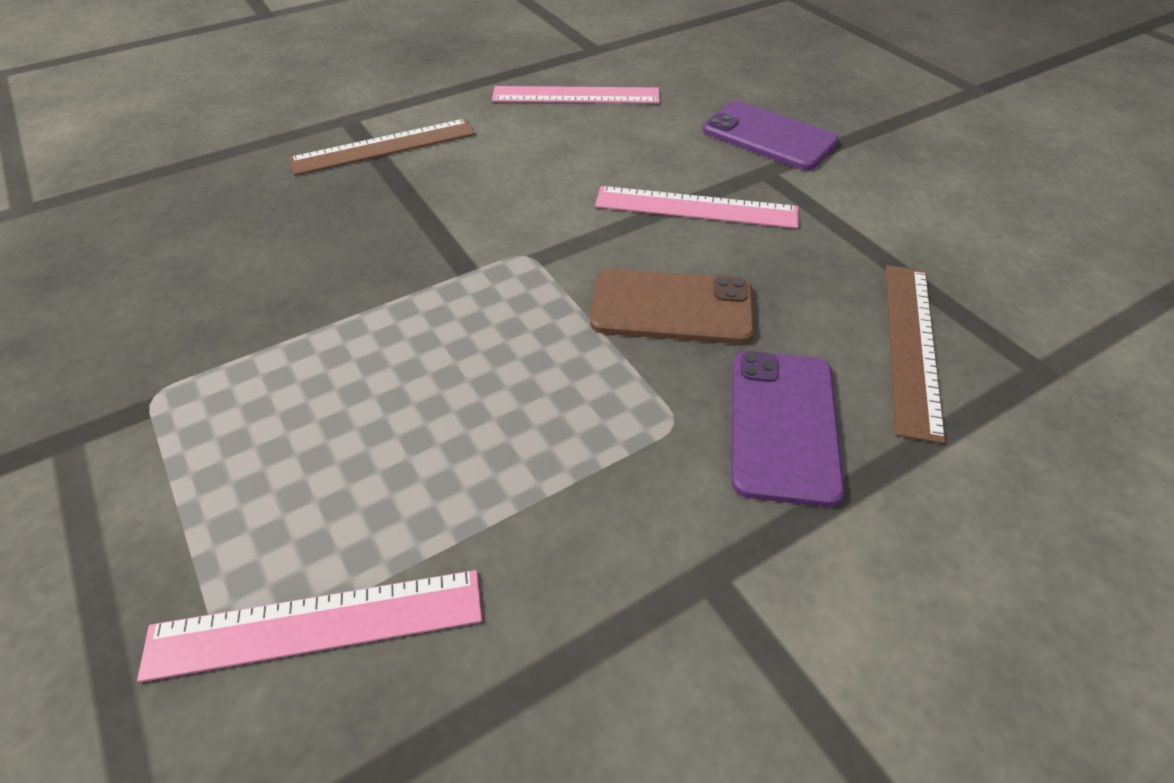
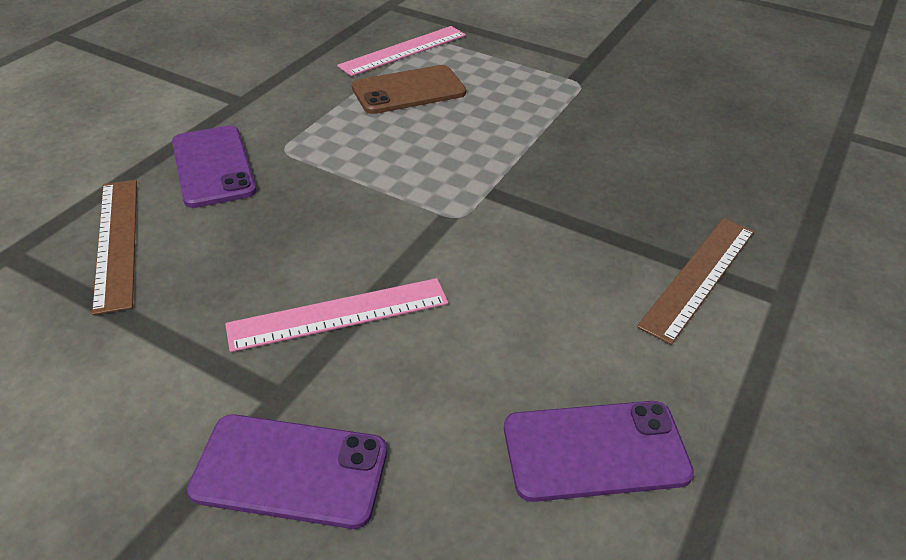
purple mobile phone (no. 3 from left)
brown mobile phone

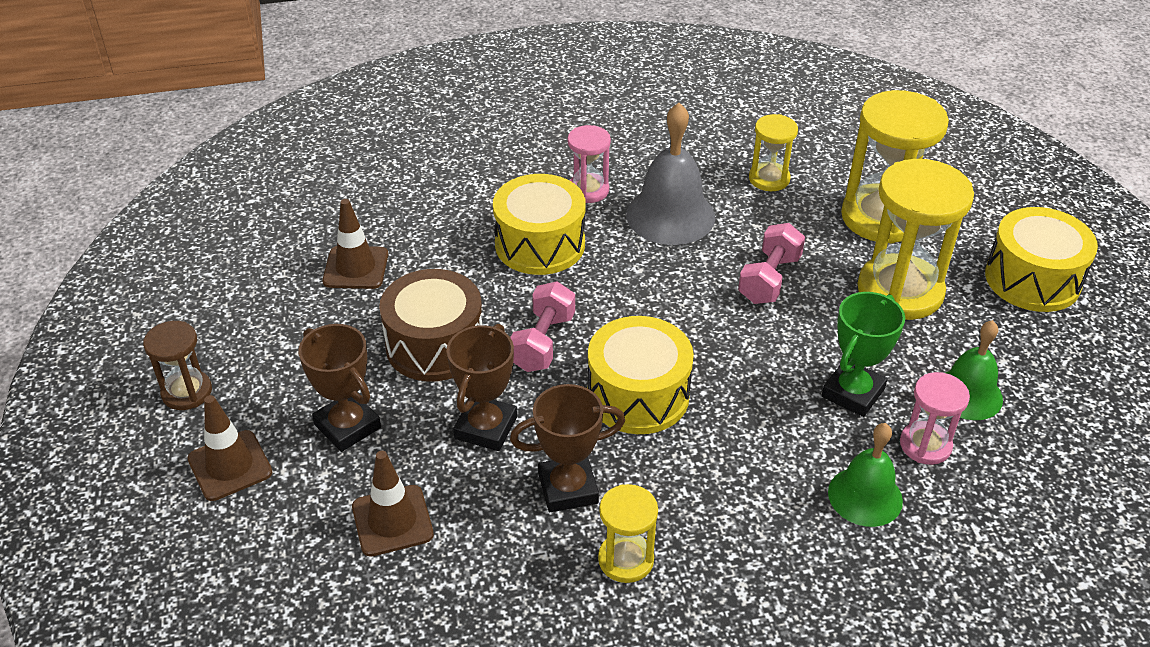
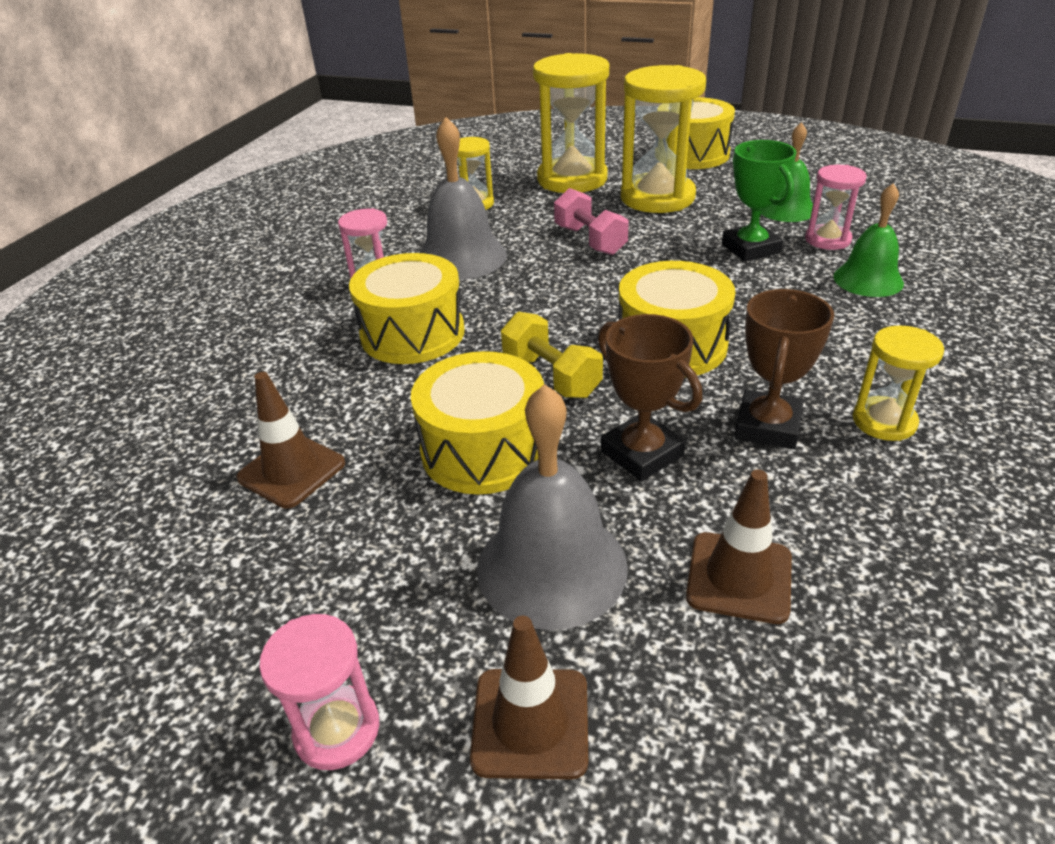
pink hourglass (no. 1 from left)
ash-grey hand bell (no. 2 from left)
golden snare drum (no. 2 from left)
golden free weight

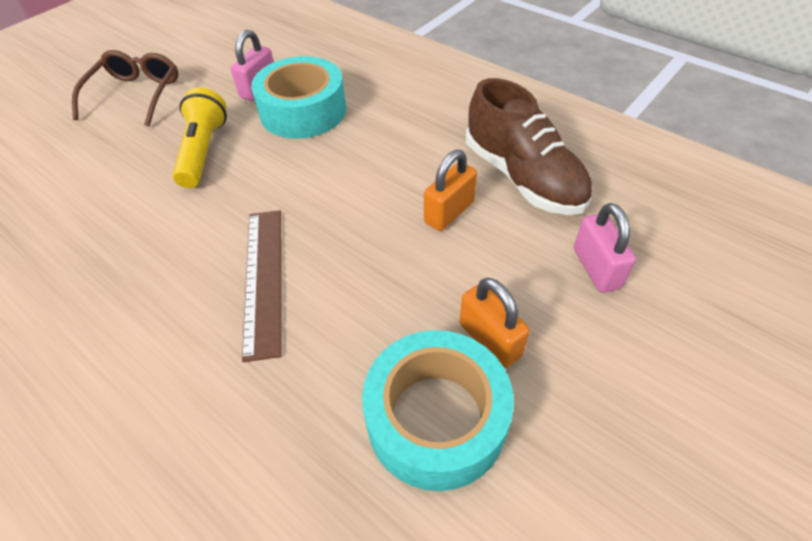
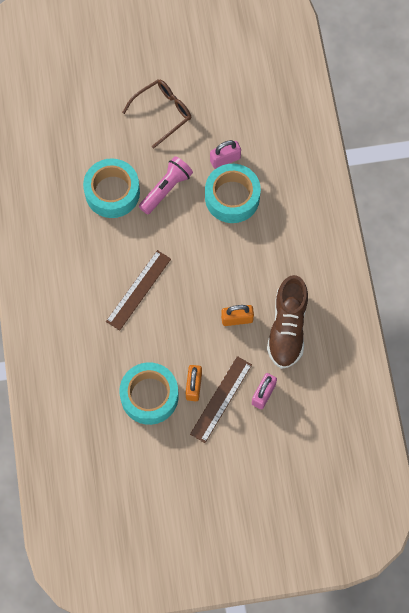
pink torch
aqua tape (no. 1 from left)
brown ruler (no. 2 from left)

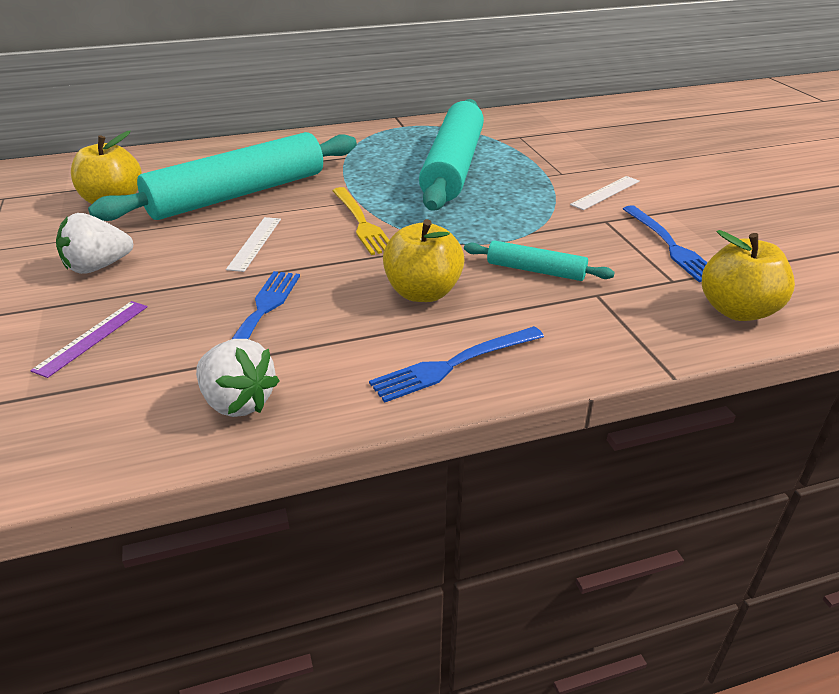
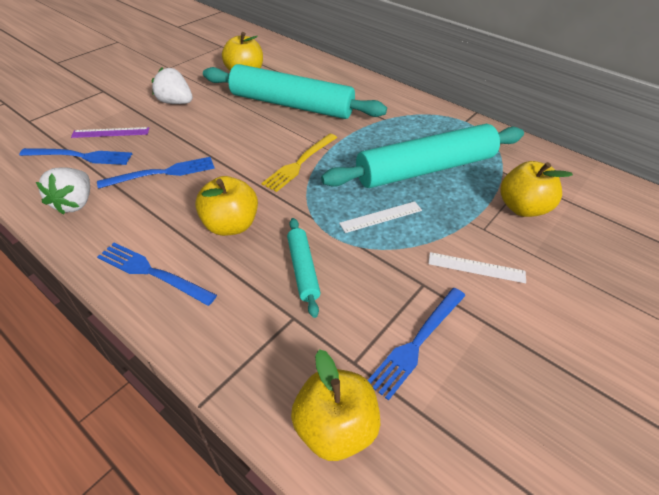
white ruler (no. 1 from left)
cobalt fork (no. 1 from left)
golden toy apple (no. 4 from left)

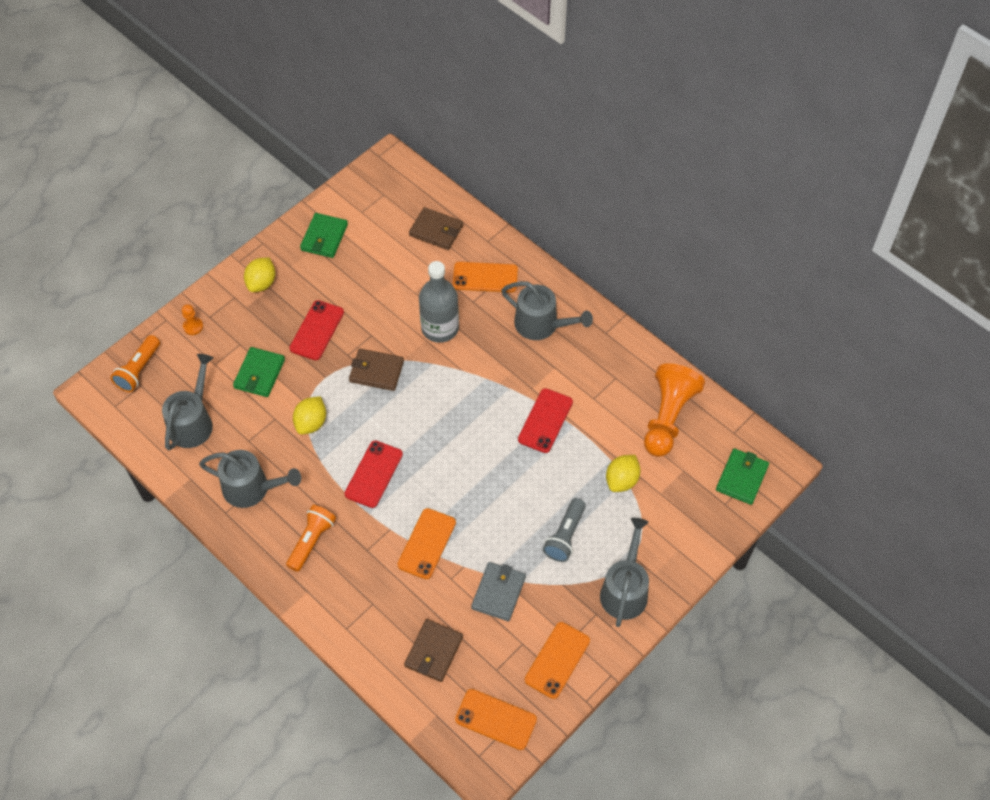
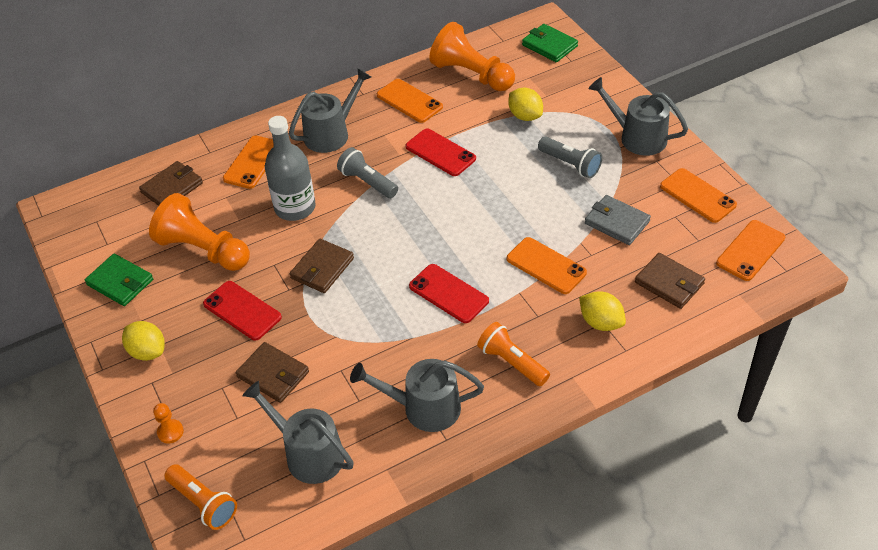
ash-grey watering can (no. 3 from left)
brown billfold (no. 2 from left)
golden lemon (no. 3 from left)
orange game pawn (no. 2 from left)
ash-grey torch (no. 1 from left)
orange mobile phone (no. 2 from left)

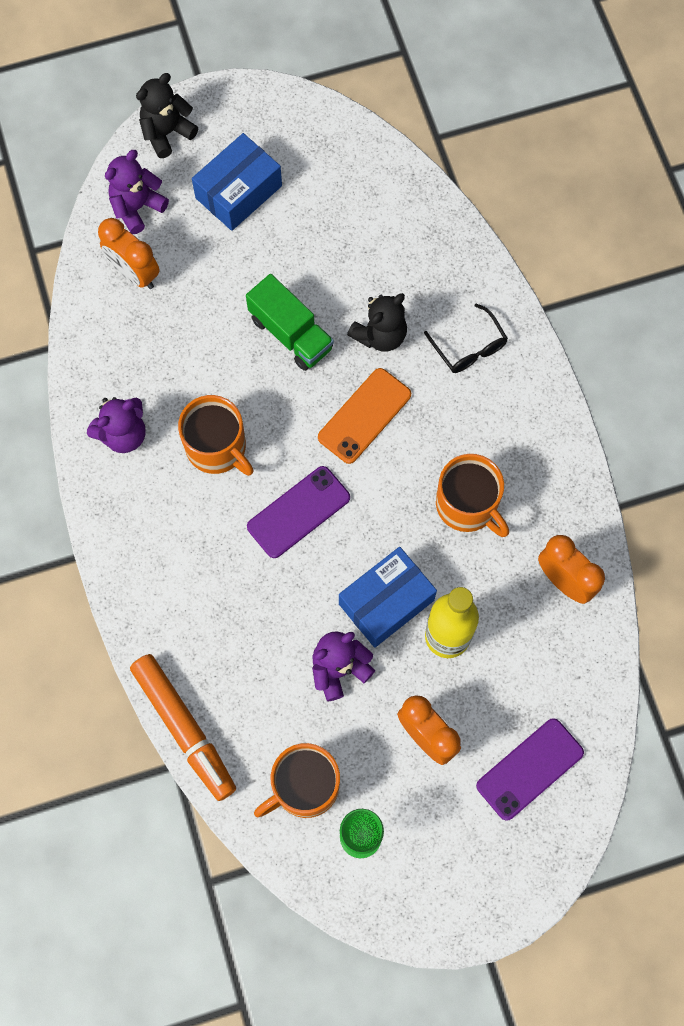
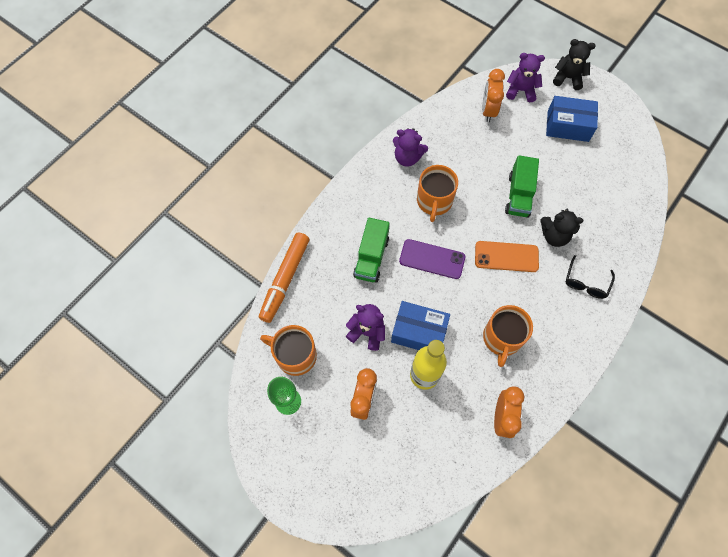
purple mobile phone (no. 2 from left in the first image)
green toy truck (no. 1 from left)

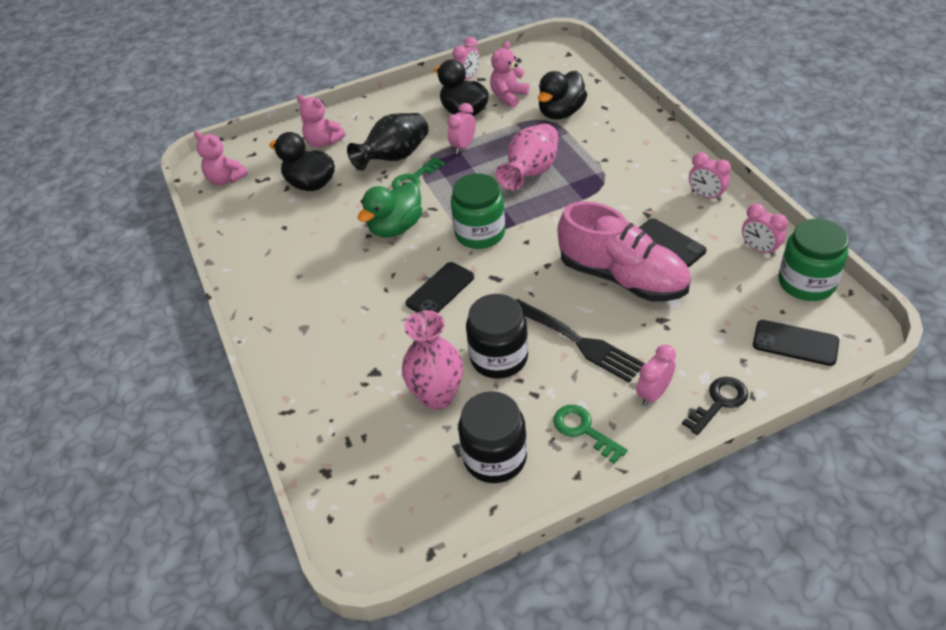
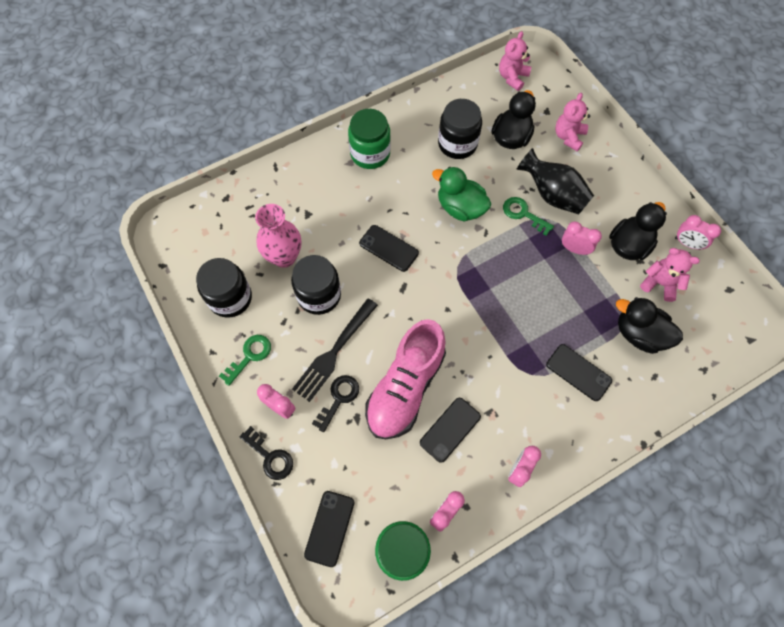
green preserve jar (no. 1 from left)
pink vase (no. 2 from left in the first image)
ebony latchkey (no. 2 from left)
ebony preserve jar (no. 3 from left)
ebony mobile phone (no. 4 from left)

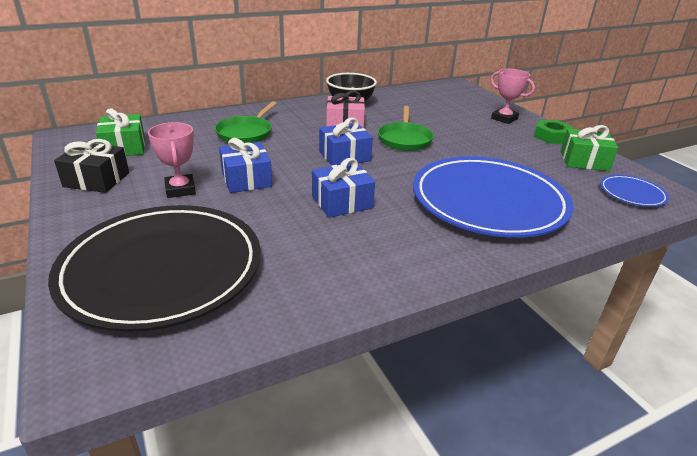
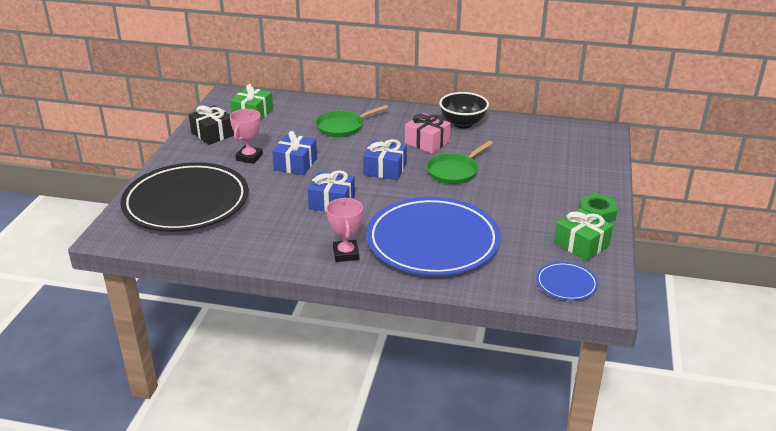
pink prize cup (no. 2 from left)

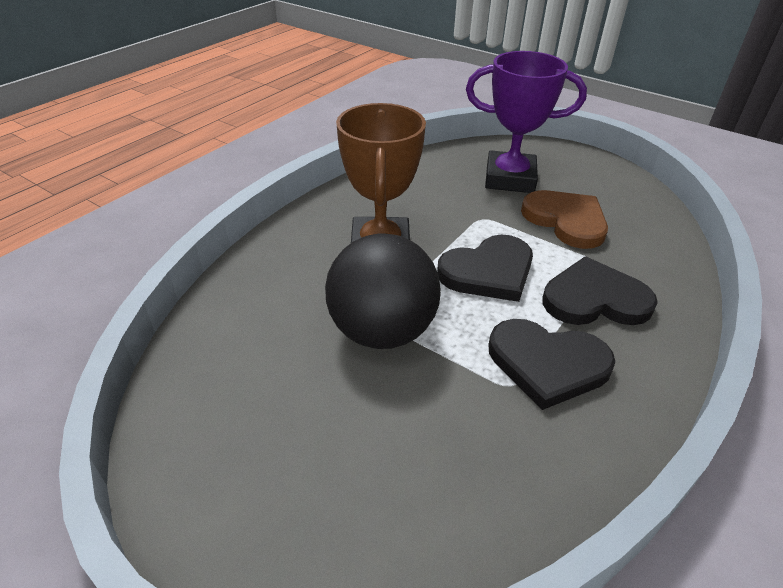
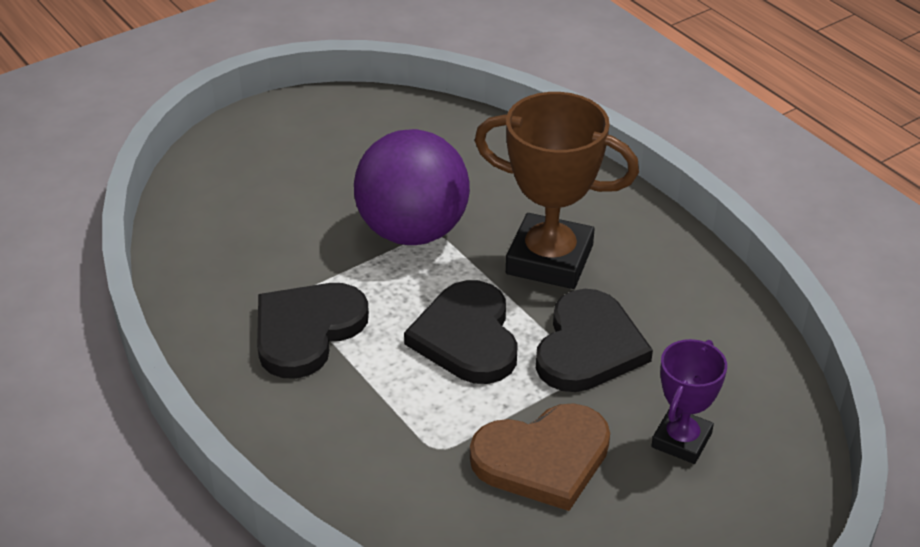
purple ball
purple prize cup
ebony heart (no. 3 from left)

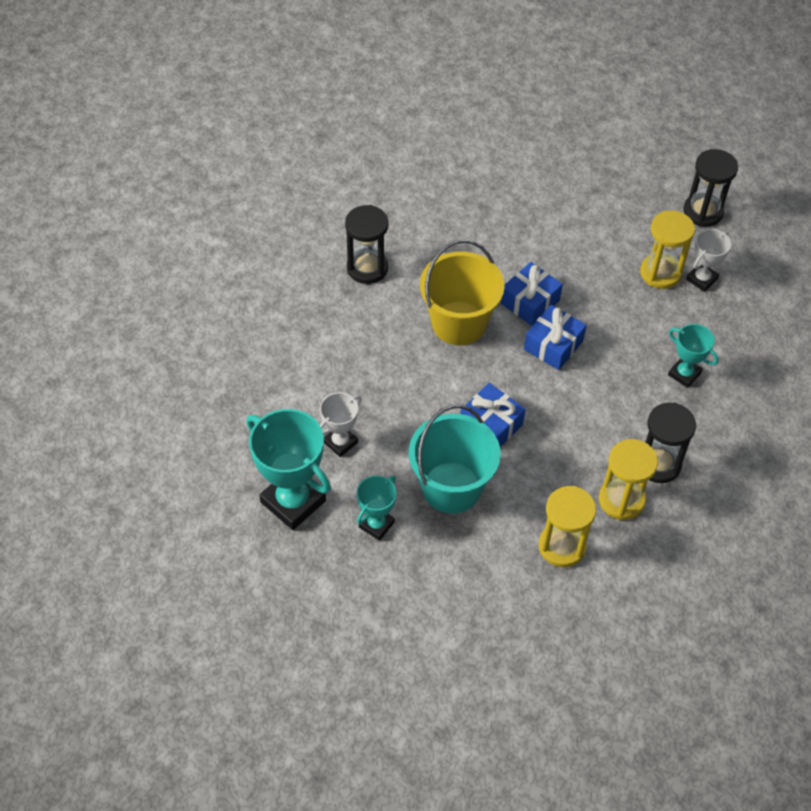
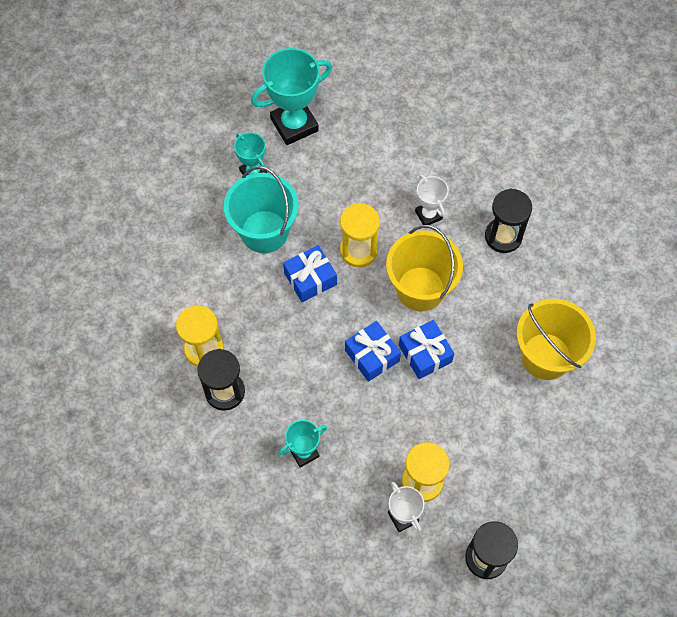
white prize cup (no. 2 from left)
golden hourglass (no. 2 from left)
golden bucket (no. 2 from left)

